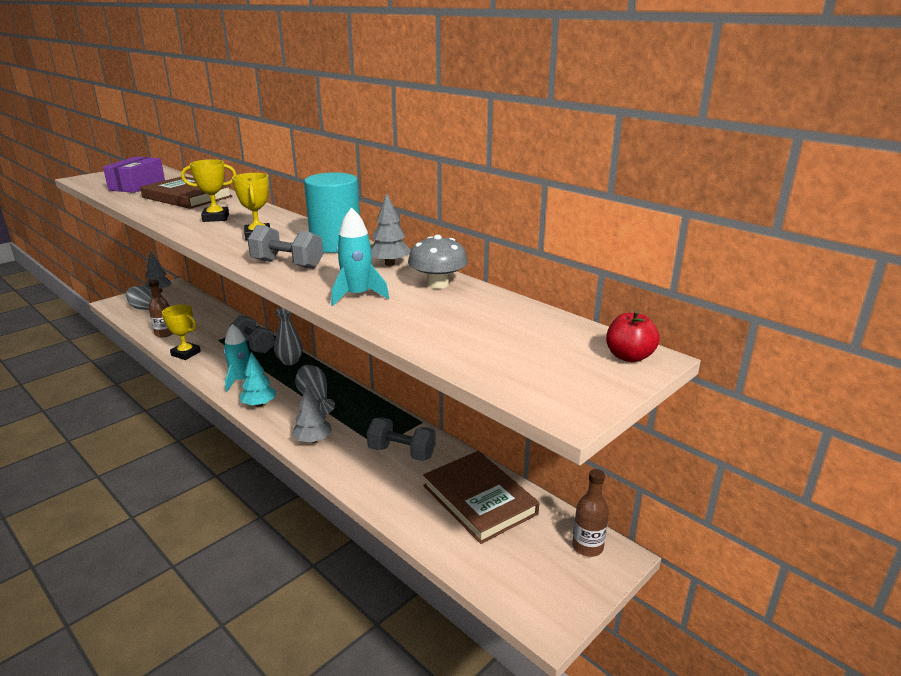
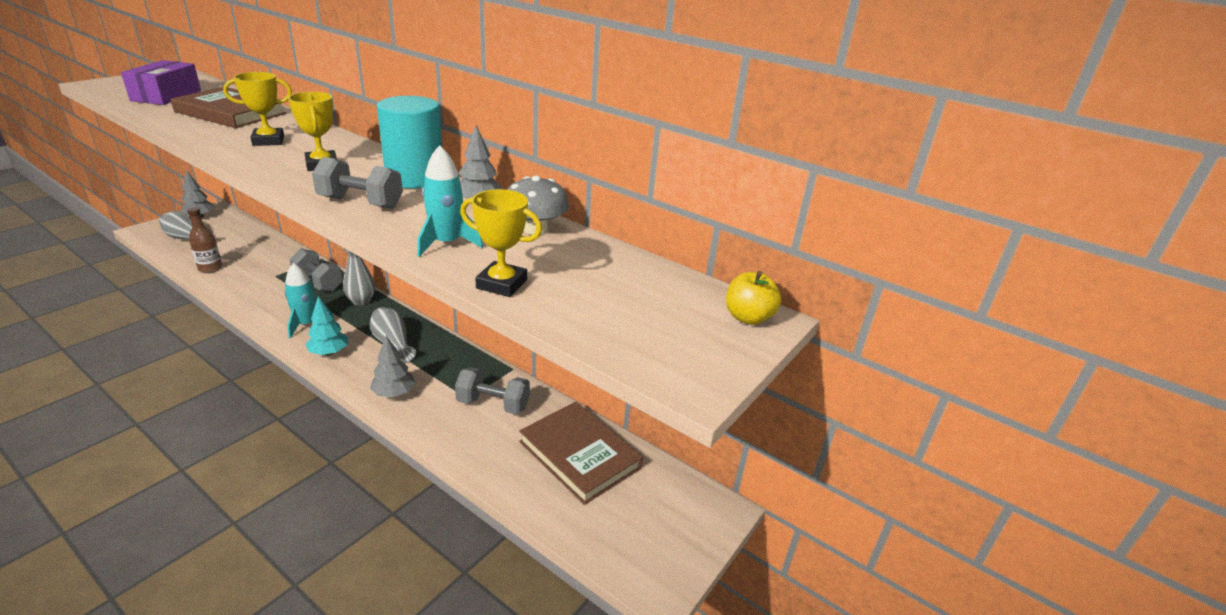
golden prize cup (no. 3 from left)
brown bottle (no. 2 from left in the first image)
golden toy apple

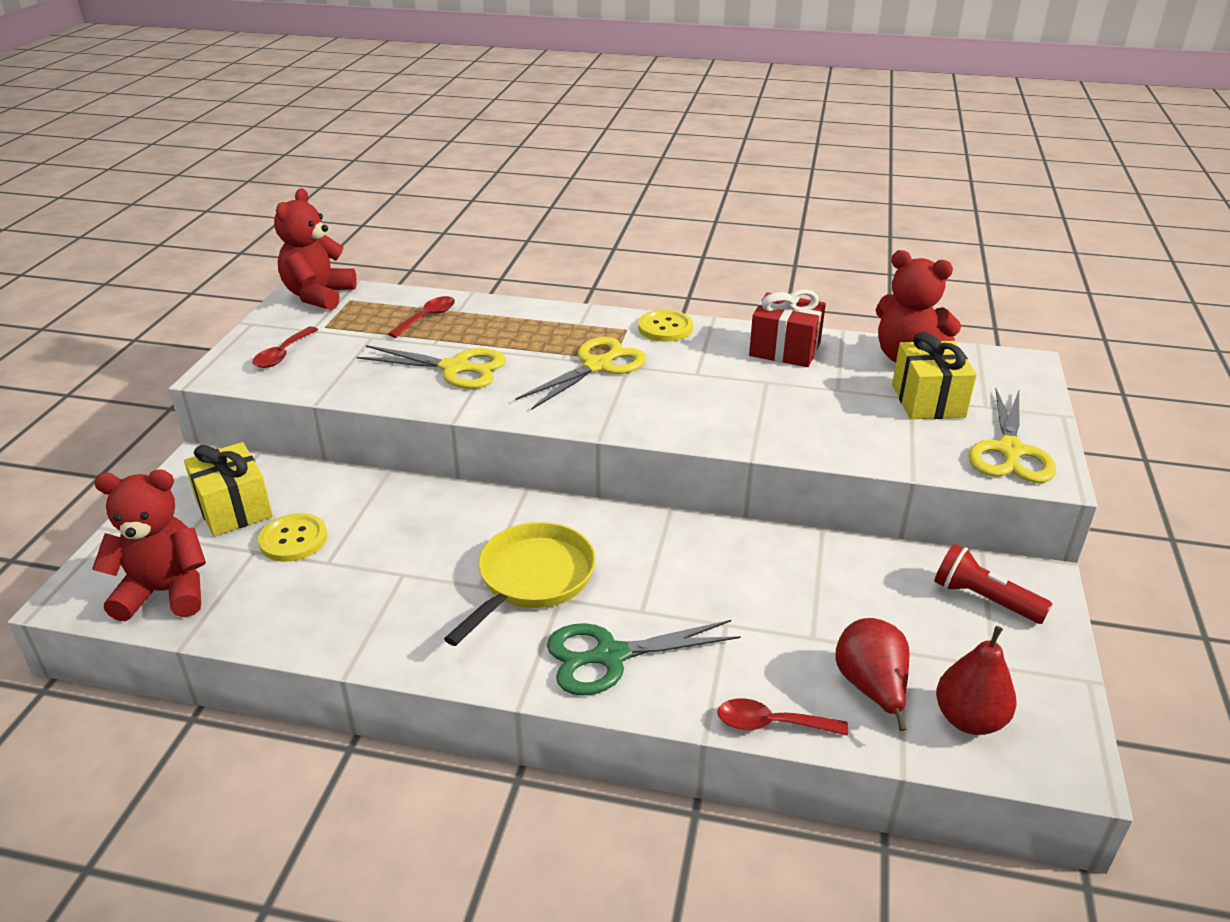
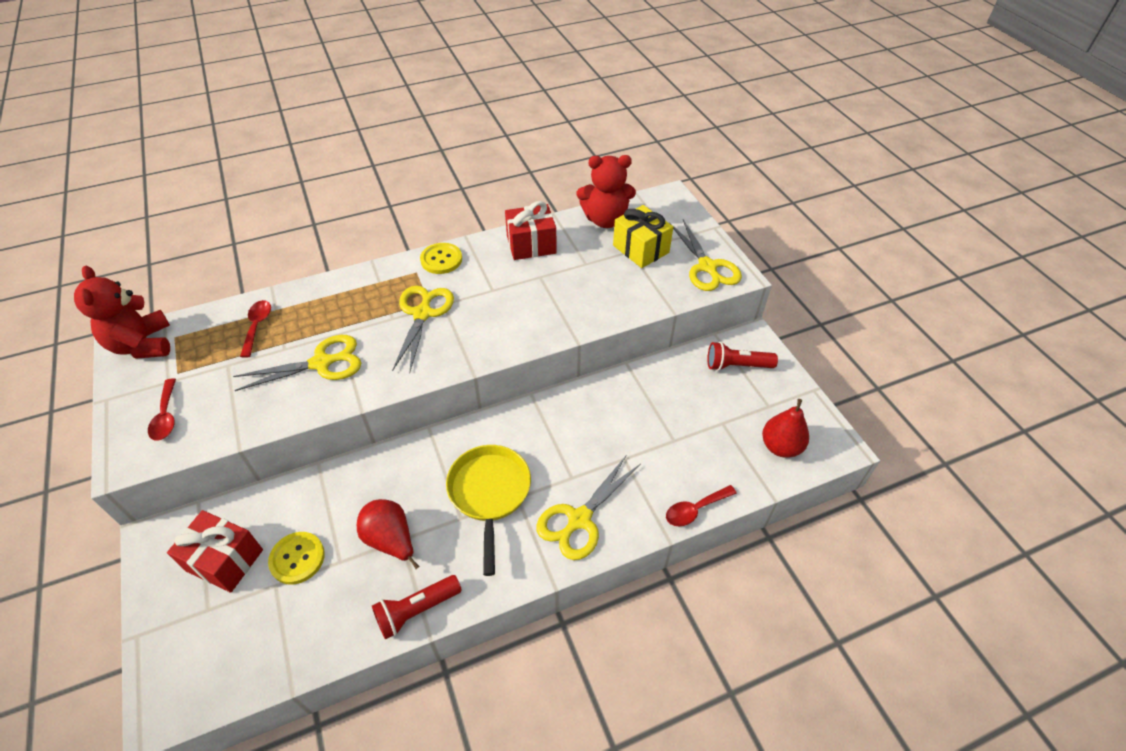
scarlet teddy bear (no. 1 from left in the first image)
scarlet present (no. 1 from left)
golden scissors (no. 3 from left)
scarlet pear (no. 1 from left)
scarlet torch (no. 1 from left)

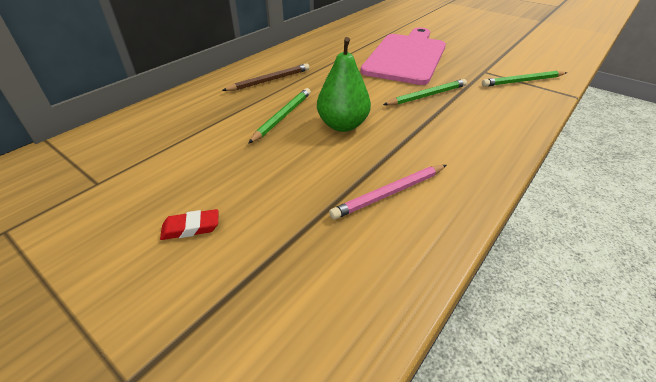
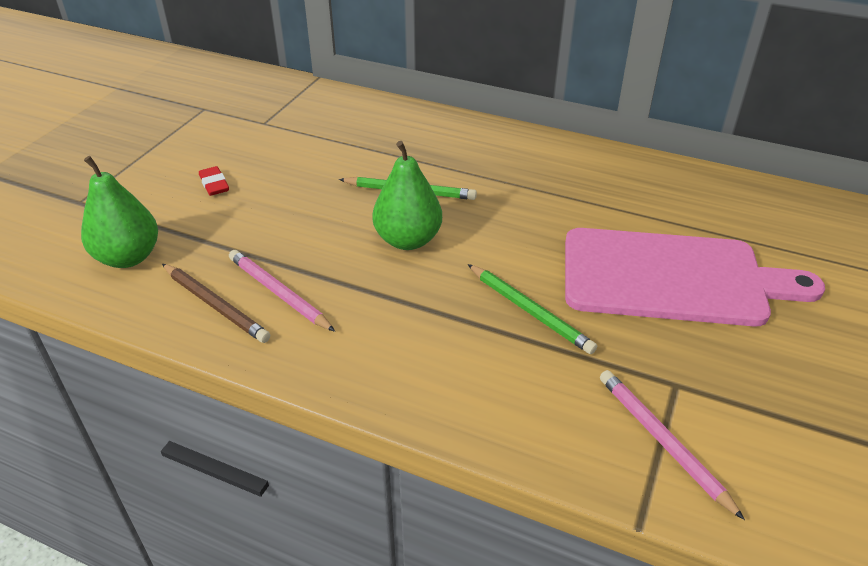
brown pencil
pink pencil (no. 2 from left)
green pear (no. 1 from left)

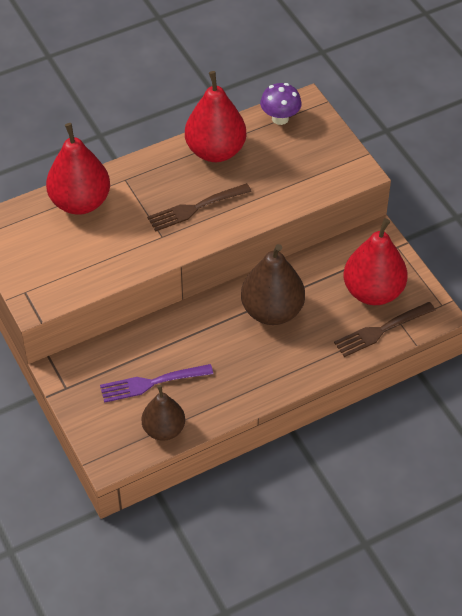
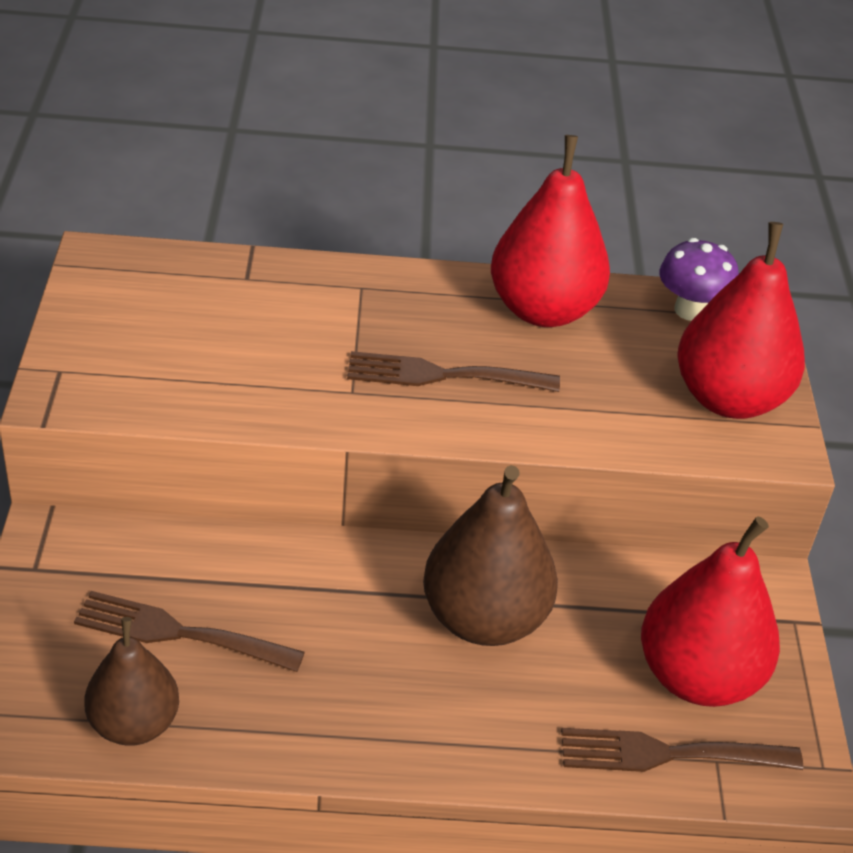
scarlet pear (no. 3 from left)
brown fork (no. 1 from left)

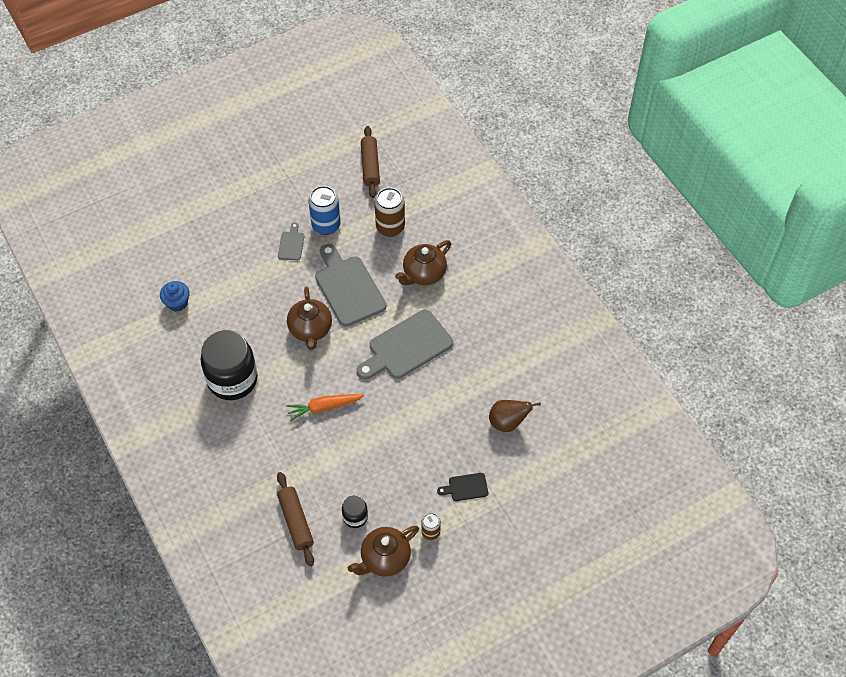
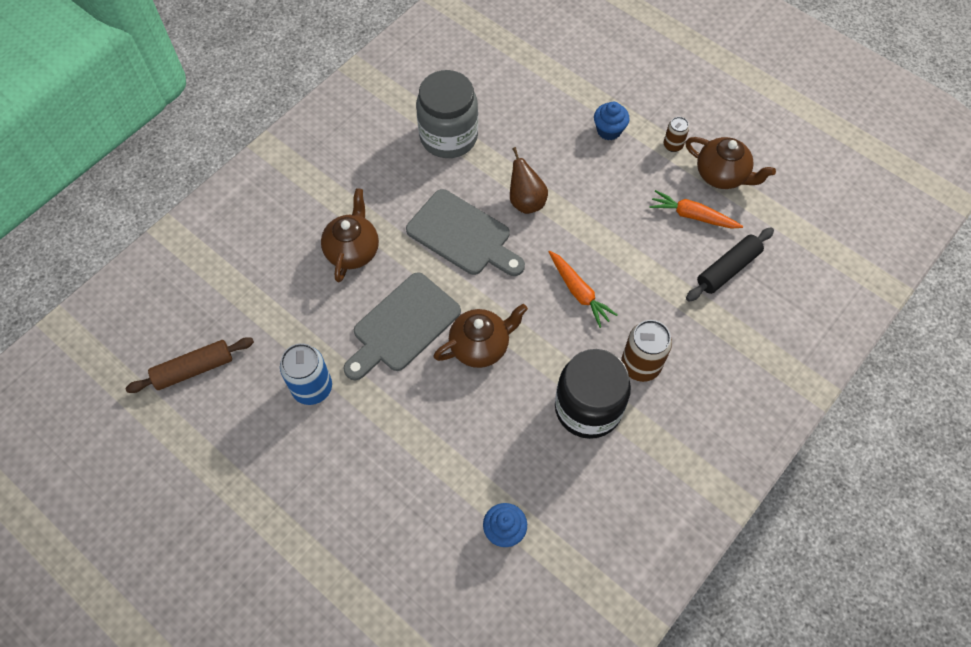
ebony rolling pin
ash-grey cutting board (no. 1 from left in the first image)
orange toy carrot (no. 2 from left)
brown tin (no. 1 from left)
brown china teapot (no. 1 from left)
cobalt cupcake (no. 2 from left)
brown pear
ash-grey preserve jar

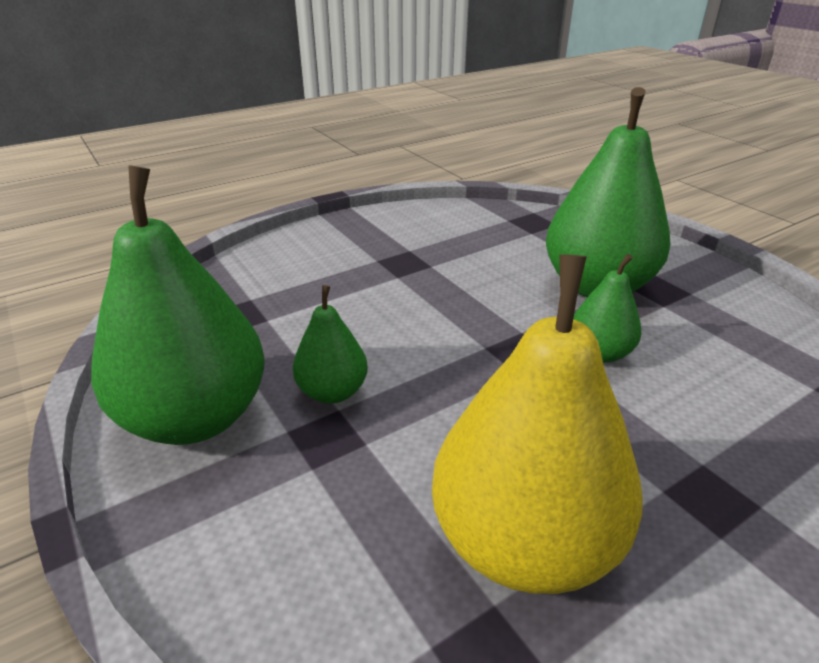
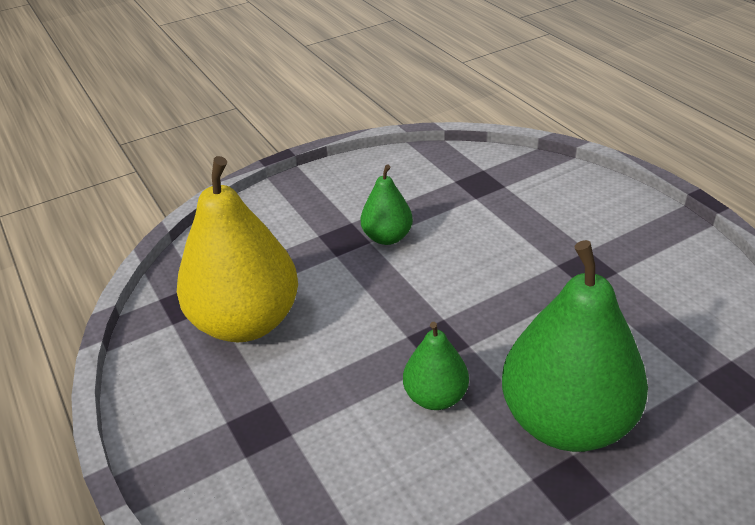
green pear (no. 1 from left in the first image)

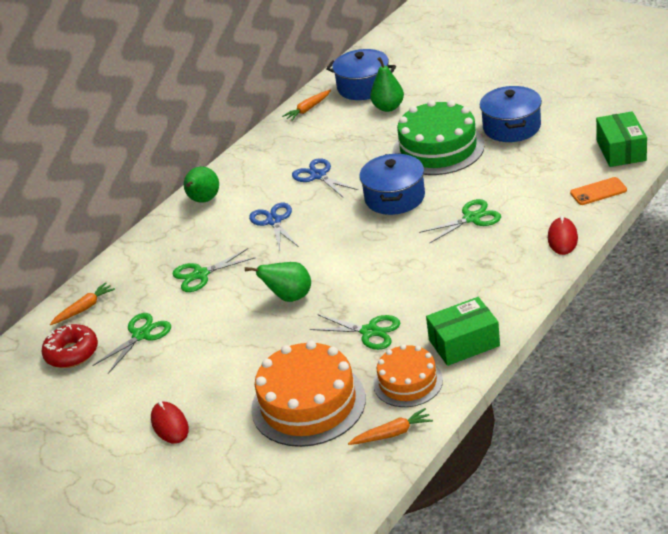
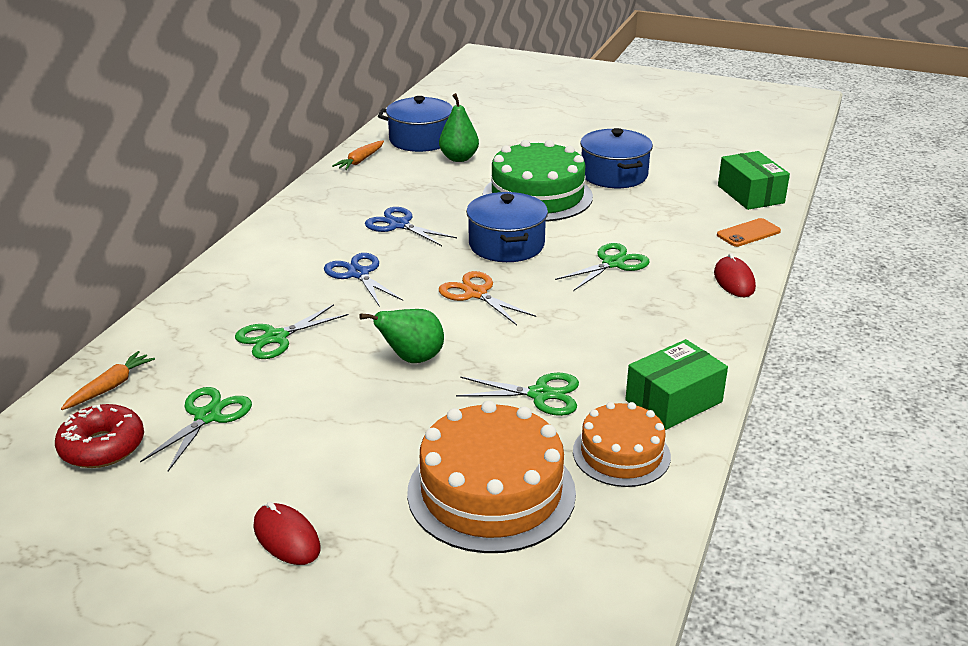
green pear (no. 1 from left in the first image)
orange toy carrot (no. 3 from left in the first image)
orange scissors

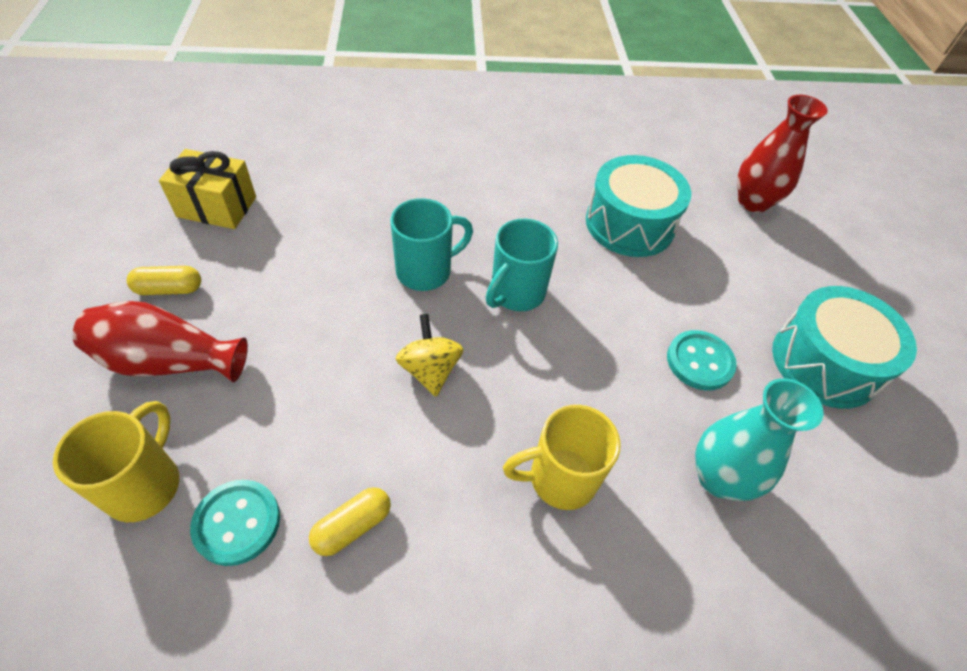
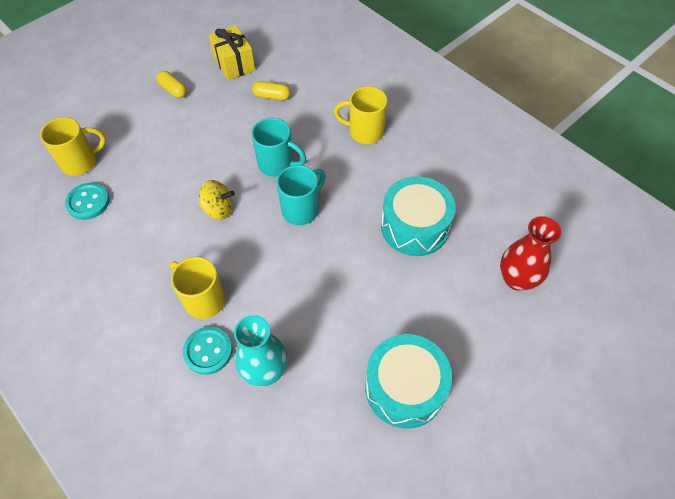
scarlet vase (no. 1 from left in the first image)
golden capsule (no. 2 from left)
golden whirligig
aqua tea mug (no. 2 from left)
aqua button (no. 2 from left)
golden tea mug (no. 3 from left)

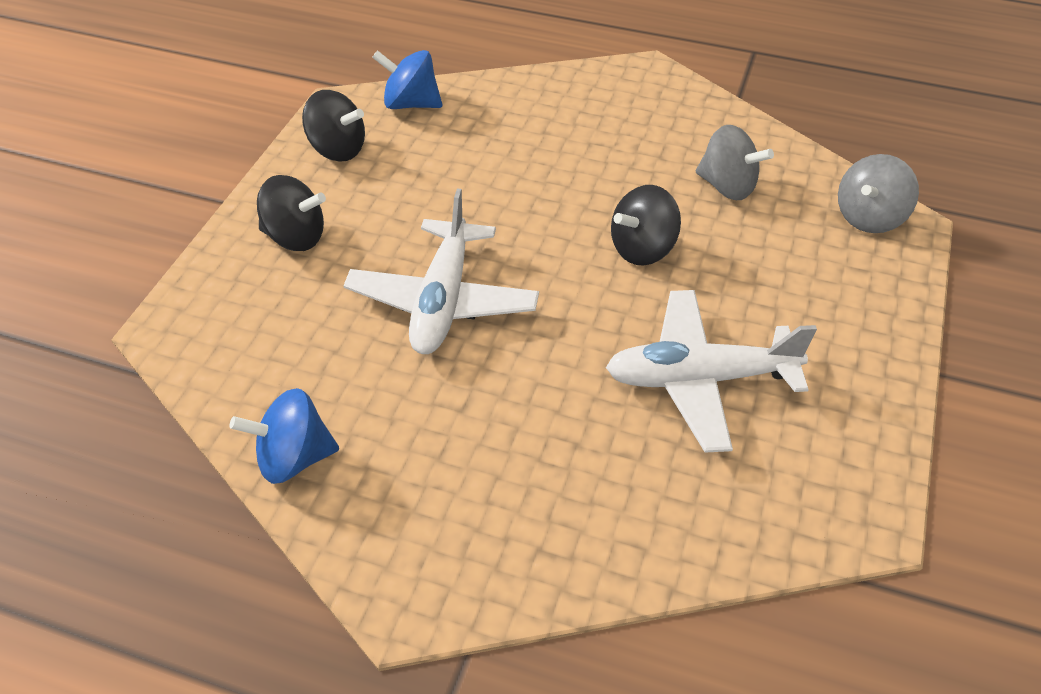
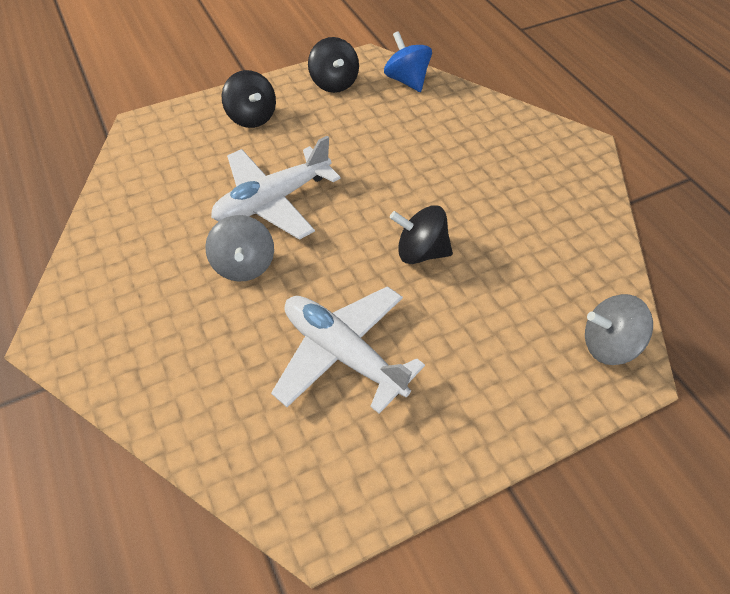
cobalt whirligig (no. 1 from left in the first image)
ash-grey whirligig (no. 1 from left)

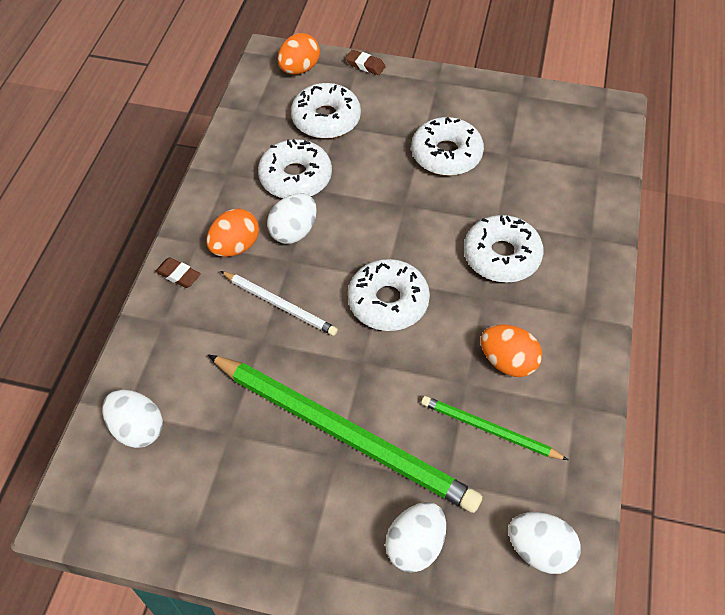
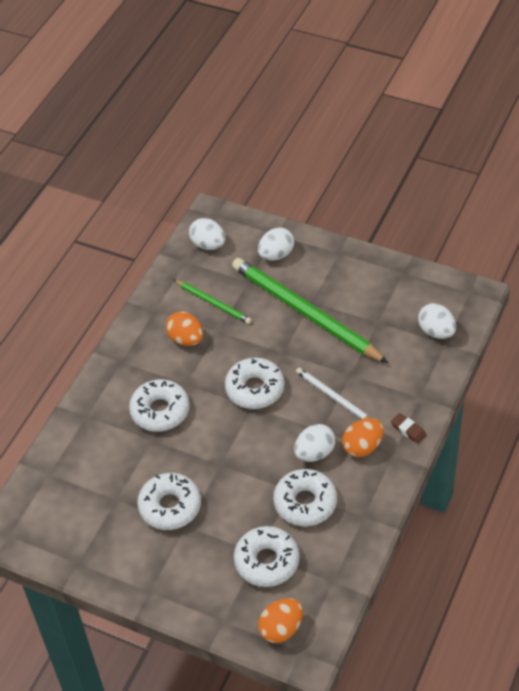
brown pencil eraser (no. 2 from left in the first image)

